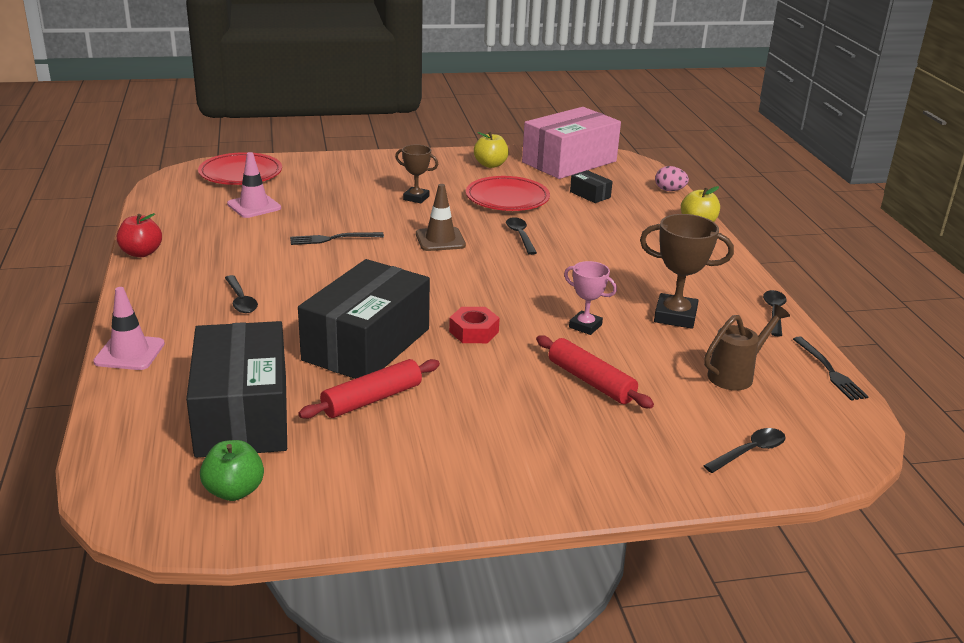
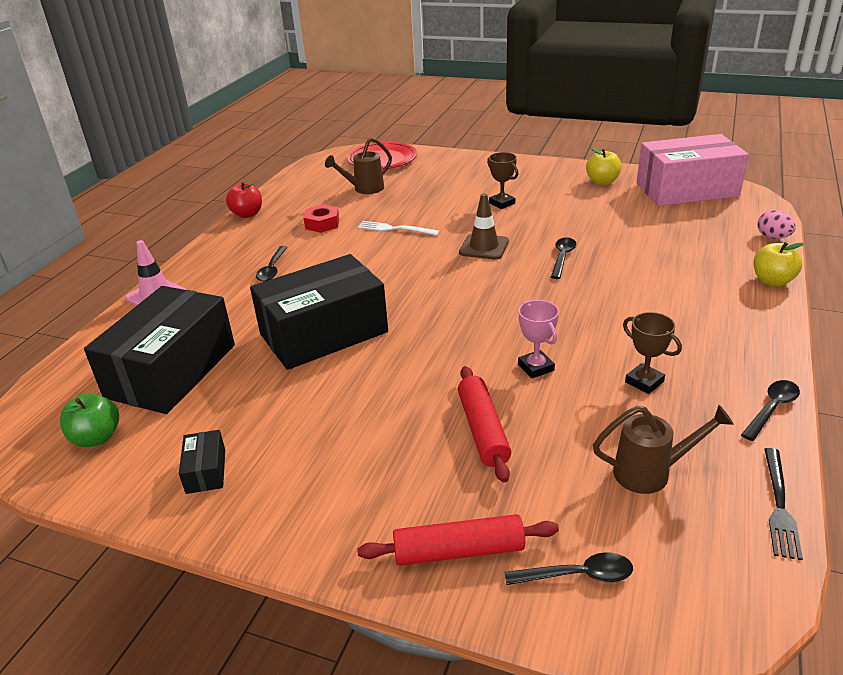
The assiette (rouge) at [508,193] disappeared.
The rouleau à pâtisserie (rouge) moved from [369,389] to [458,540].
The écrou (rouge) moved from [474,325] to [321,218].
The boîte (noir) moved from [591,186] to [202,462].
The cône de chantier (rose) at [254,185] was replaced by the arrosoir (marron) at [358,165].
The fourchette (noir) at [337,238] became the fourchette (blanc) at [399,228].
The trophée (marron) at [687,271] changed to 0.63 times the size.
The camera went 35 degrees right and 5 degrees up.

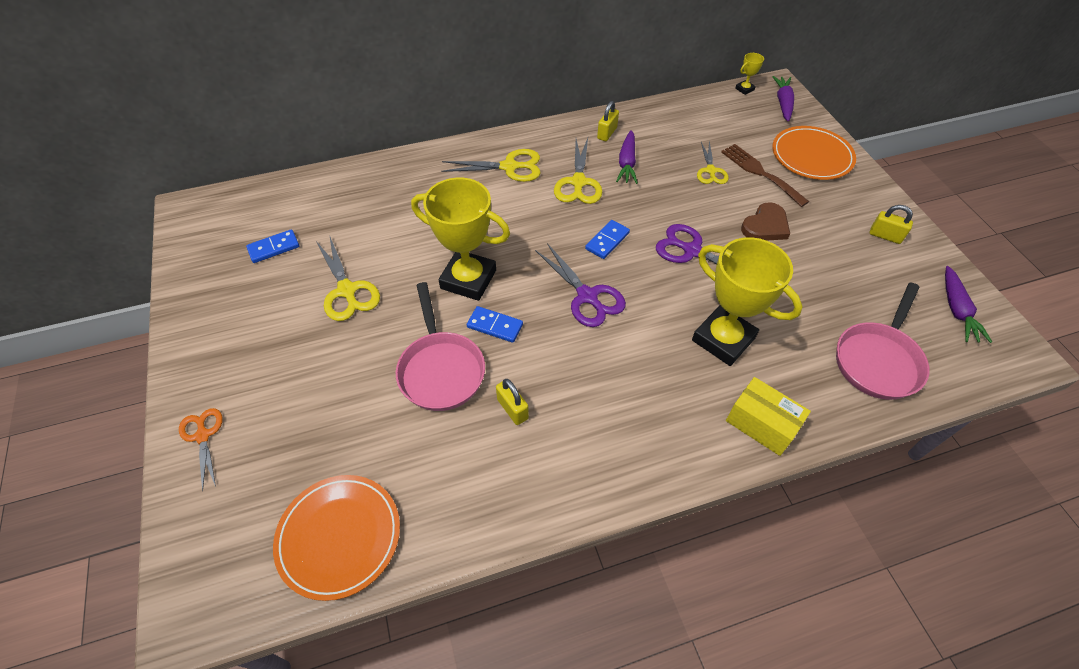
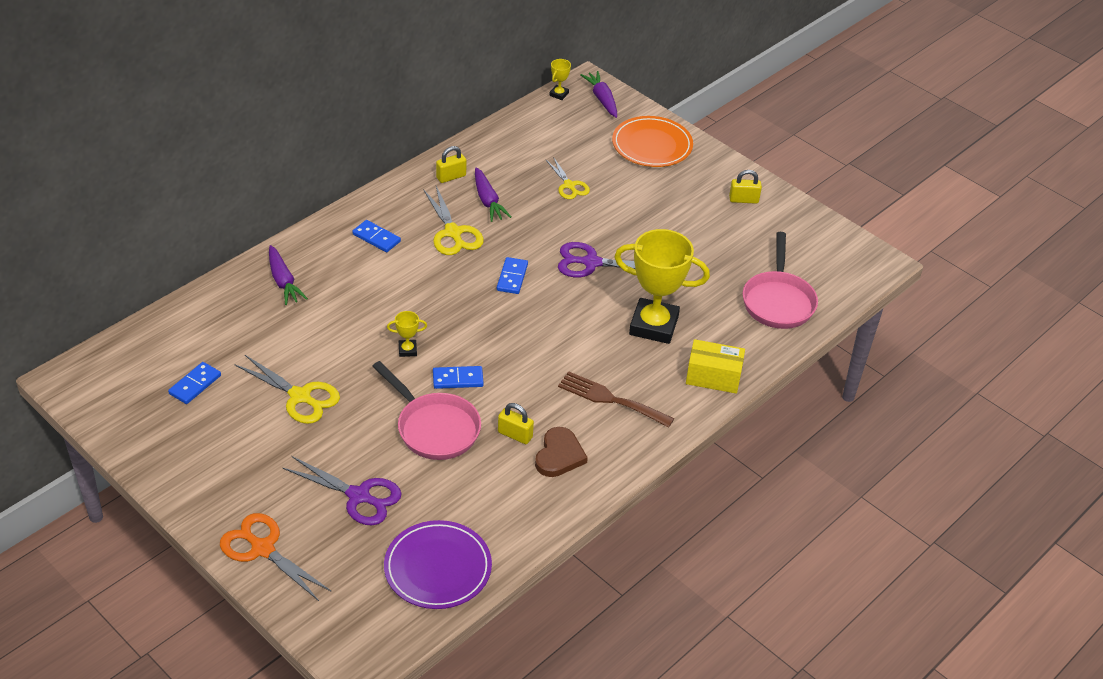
The ciseaux (violet) moved from [580,285] to [342,490].
The fourchette (marron) moved from [765,175] to [616,399].
The cœur (marron) moved from [765,221] to [561,452].
The carotte (violet) moved from [968,304] to [288,275].
The ciseaux (jaune) at [490,165] was replaced by the domino (bleu) at [376,236].
The assiette (orange) at [336,538] became the assiette (violet) at [438,564].
The cadenas (jaune) at [608,121] turned 60 degrees clockwise.
The ciseaux (orange) at [201,449] changed to 1.52 times the size.
The trophée (jaune) at [460,239] changed to 0.41 times the size.
The camera went 30 degrees left and 10 degrees down.

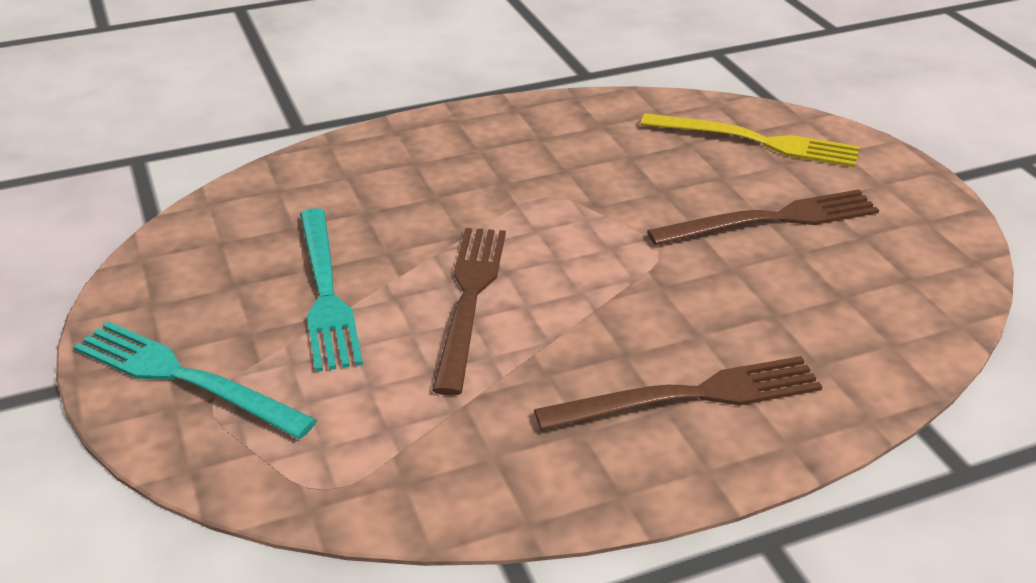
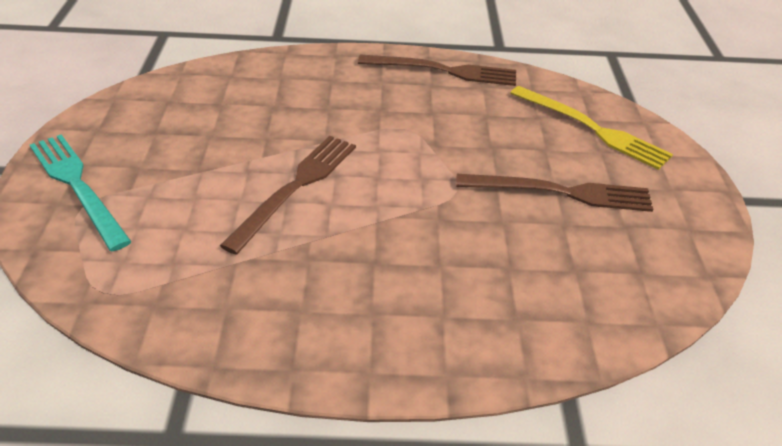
The fourchette (turquoise) at [331,290] disappeared.
The fourchette (marron) moved from [678,393] to [437,70].
The camera went 20 degrees right and 5 degrees up.

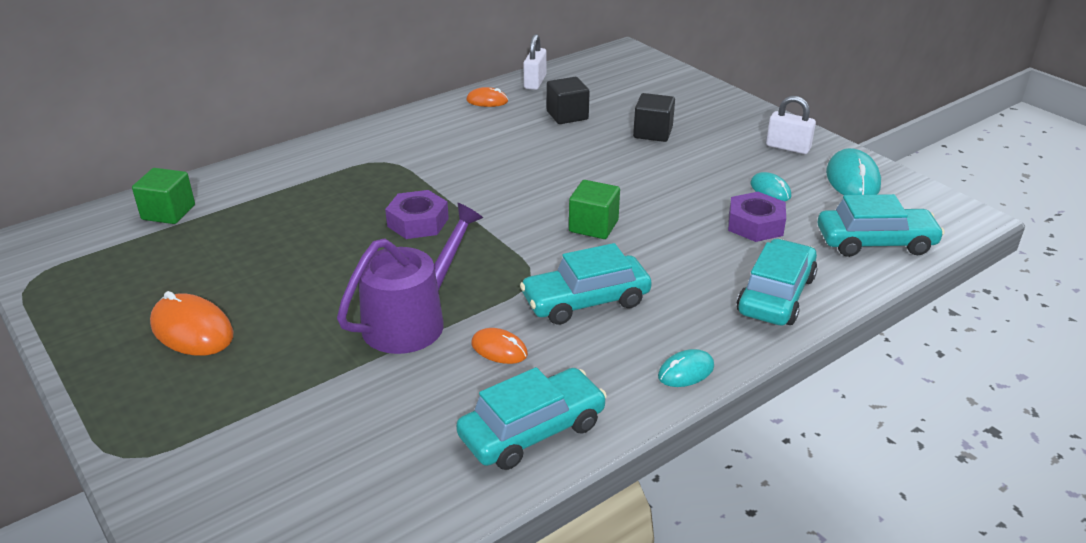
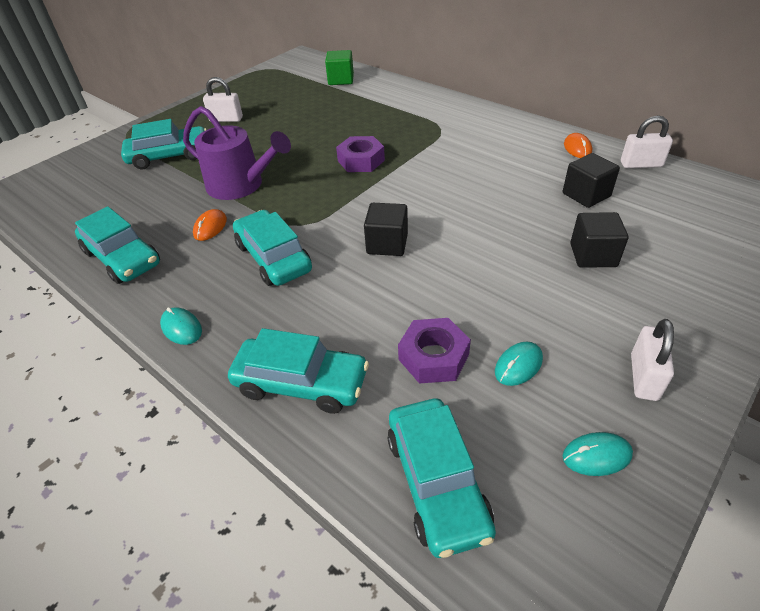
The voiture (turquoise) at [164,144] appeared.
The souris (orange) at [191,323] was replaced by the cadenas (blanc) at [223,99].
The cube (vert) at [594,209] became the cube (noir) at [386,229].
The souris (turquoise) at [853,171] changed to 0.59 times the size.
The camera went 80 degrees right and 10 degrees up.

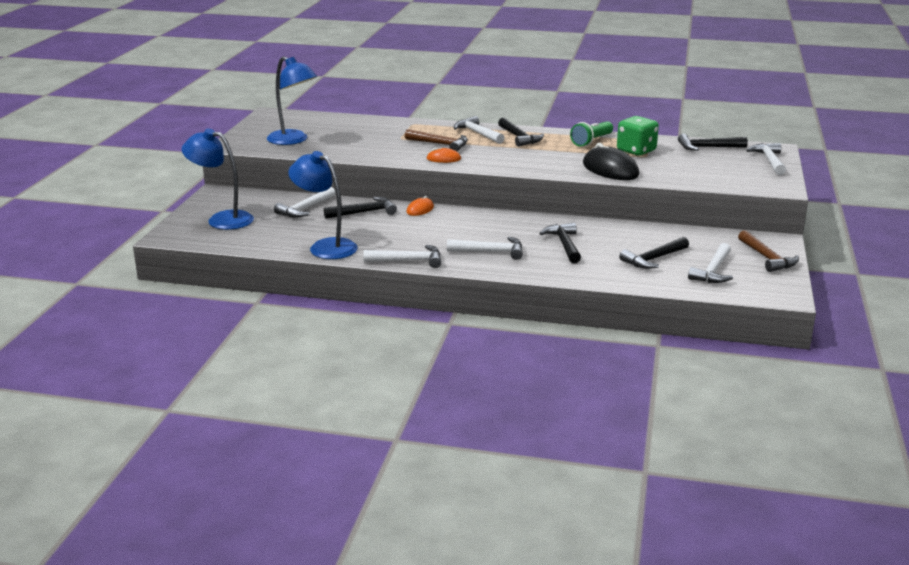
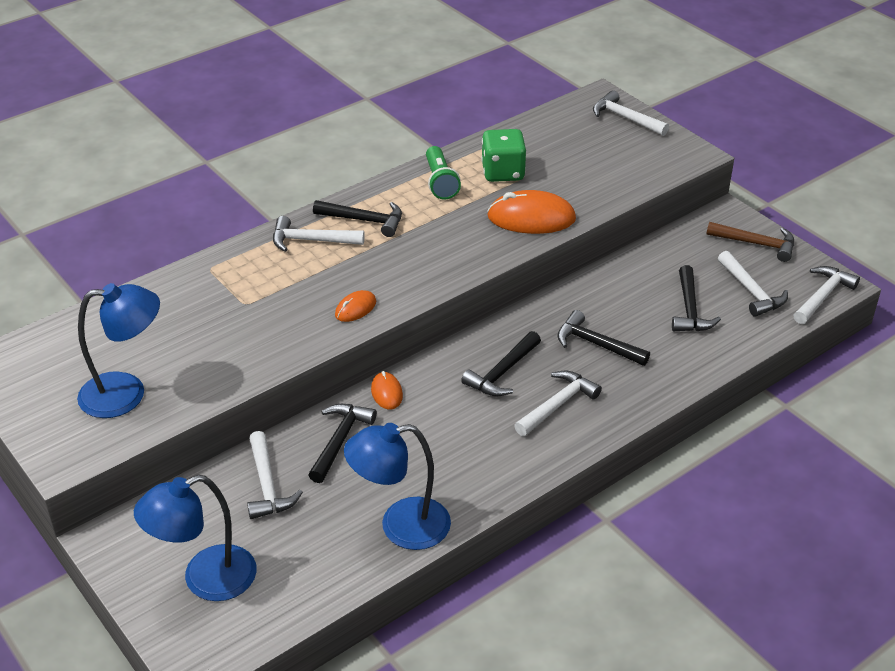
The marteau (marron) at [436,140] disappeared.
The marteau (blanc) moved from [402,256] to [826,295].
The marteau (noir) moved from [713,142] to [501,363].
The souris (noir) at [611,161] became the souris (orange) at [531,212].
The camera went 50 degrees left and 15 degrees up.

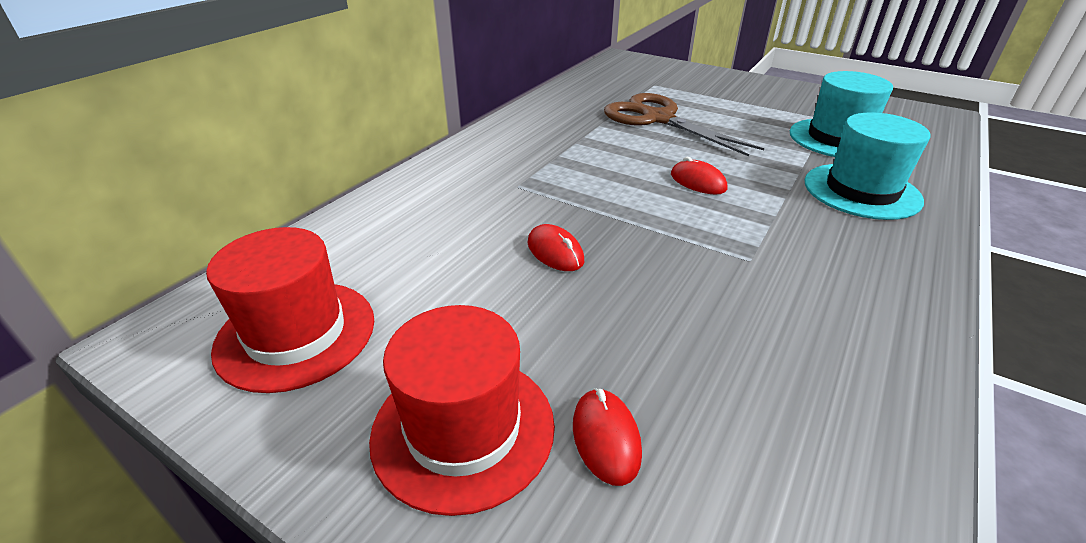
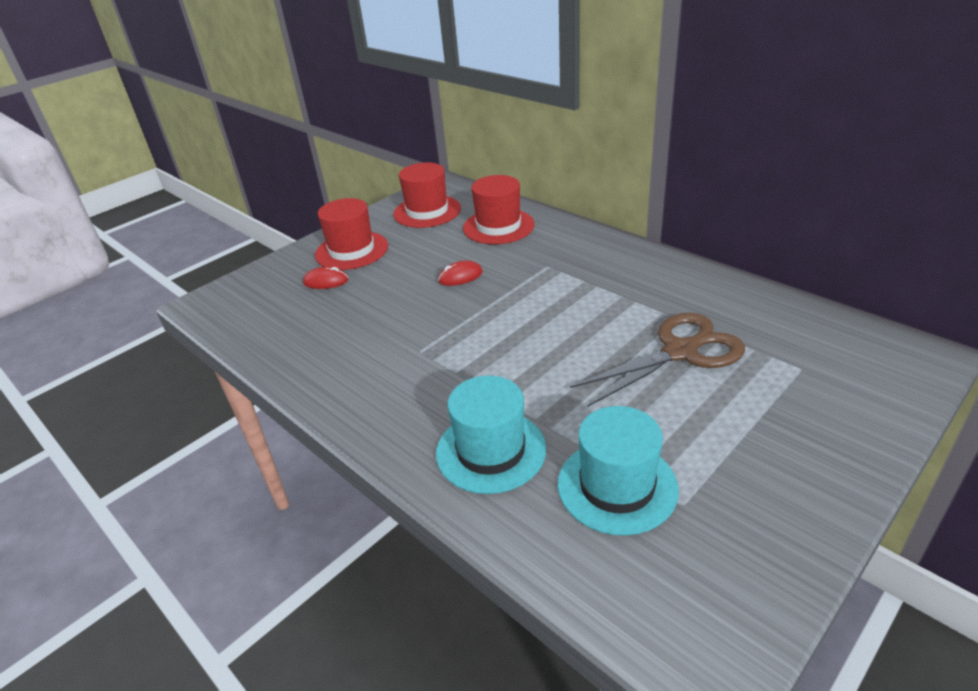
The souris (rouge) at [699,176] disappeared.
The chapeau (rouge) at [499,209] appeared.
The camera went 105 degrees right and 0 degrees up.

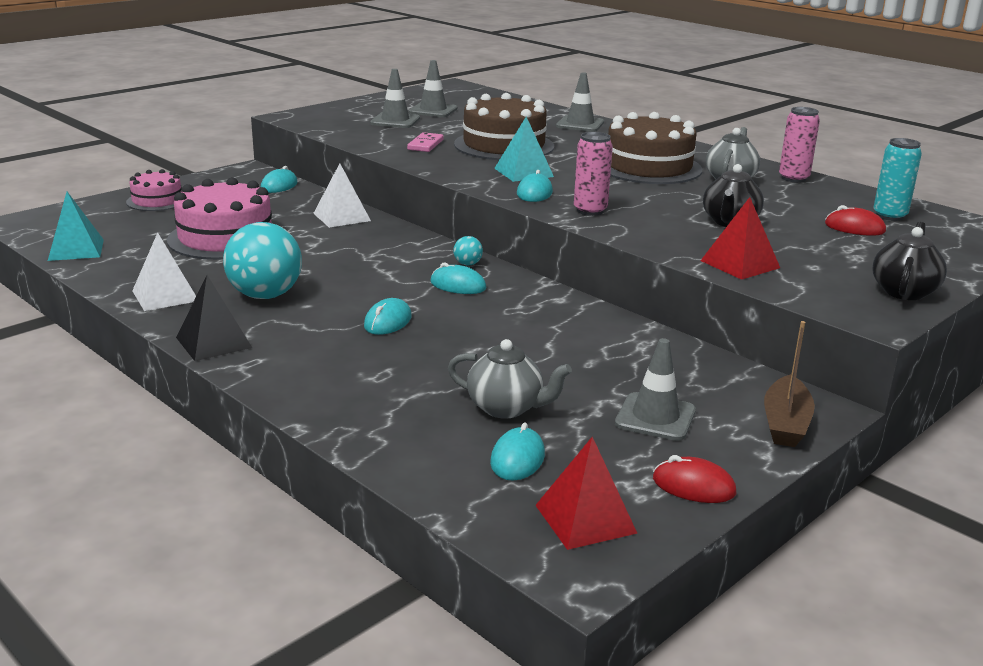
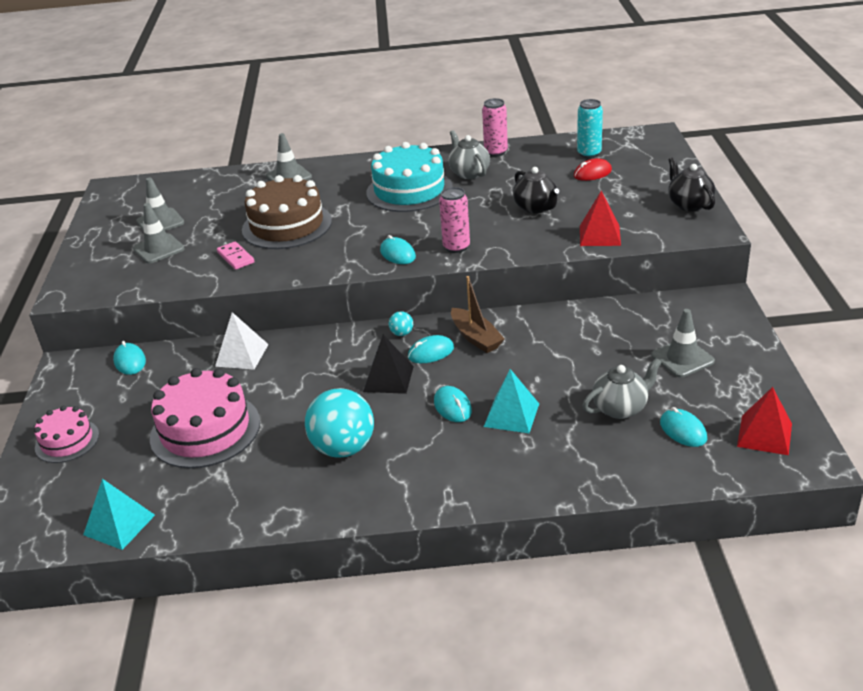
The pyramide (blanc) at [164,271] disappeared.
The souris (rouge) at [695,479] disappeared.
The pyramide (noir) moved from [214,318] to [388,364].
The pyramide (turquoise) moved from [524,149] to [511,401].
The bateau (marron) moved from [789,384] to [478,314].
The gâteau (marron) at [655,148] became the gâteau (turquoise) at [409,177].
The camera went 45 degrees left and 10 degrees up.

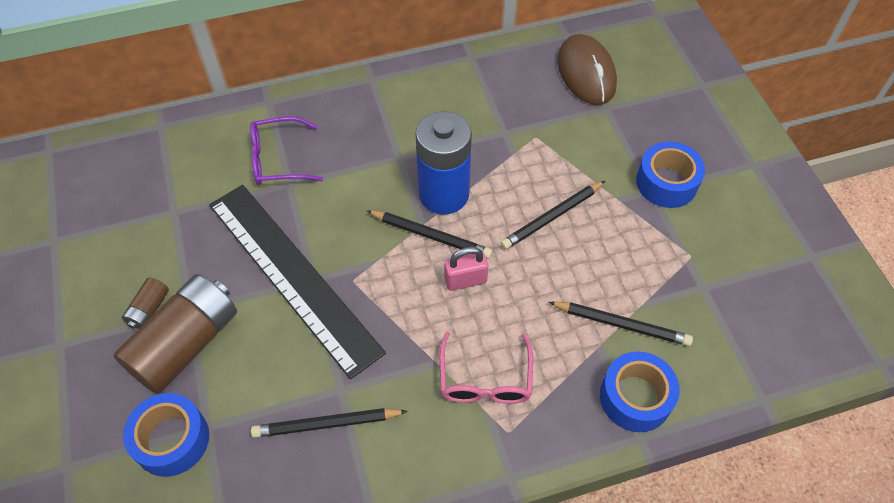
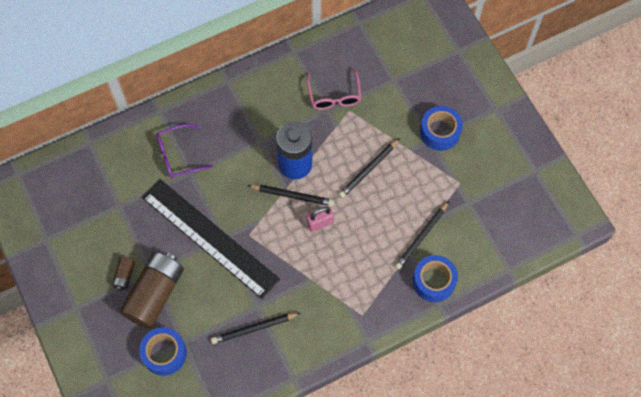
The souris (marron) at [587,69] disappeared.
The lunettes (rose) moved from [486,368] to [333,88].
The crayon (noir) at [621,323] turned 120 degrees clockwise.
The camera went 10 degrees left and 10 degrees up.

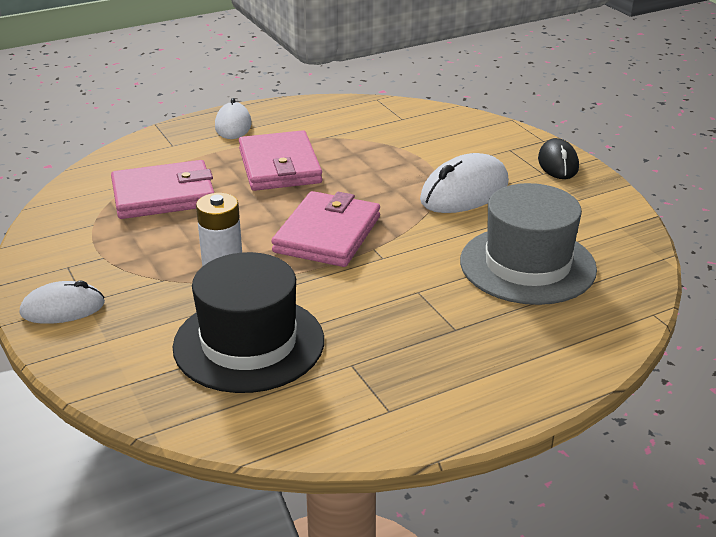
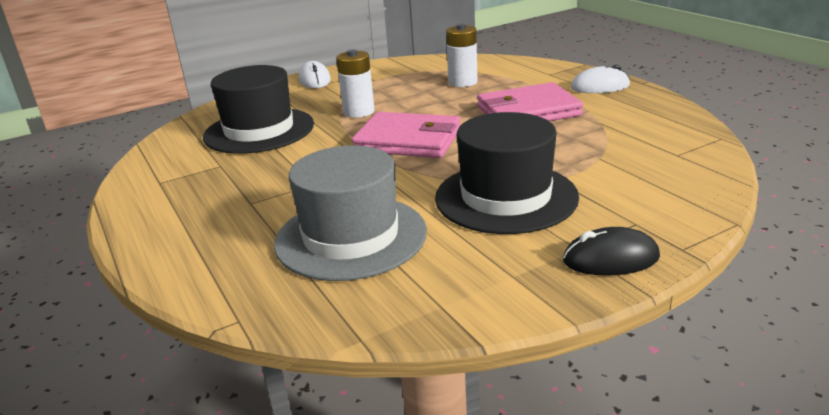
The portefeuille (rose) at [162,189] was replaced by the pile (blanc) at [462,55].
The souris (blanc) at [464,183] was replaced by the chapeau (noir) at [507,173].
The camera went 90 degrees right and 5 degrees down.

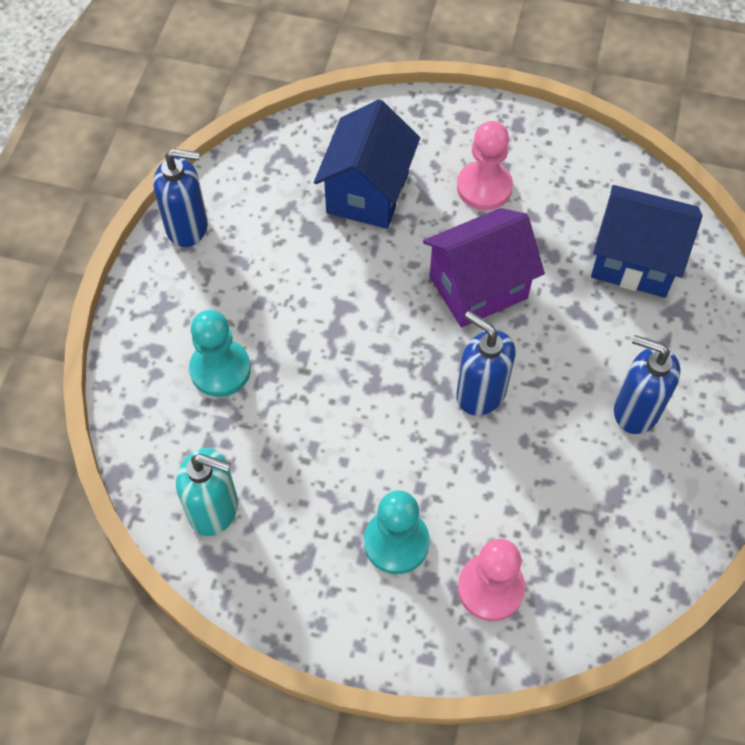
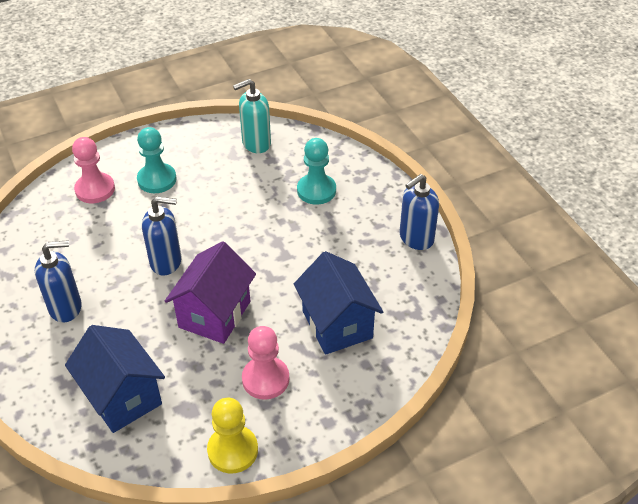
The pion (jaune) at [232,435] appeared.
The maison (bleu) at [646,241] turned 75 degrees clockwise.
The camera went 140 degrees right and 15 degrees down.

